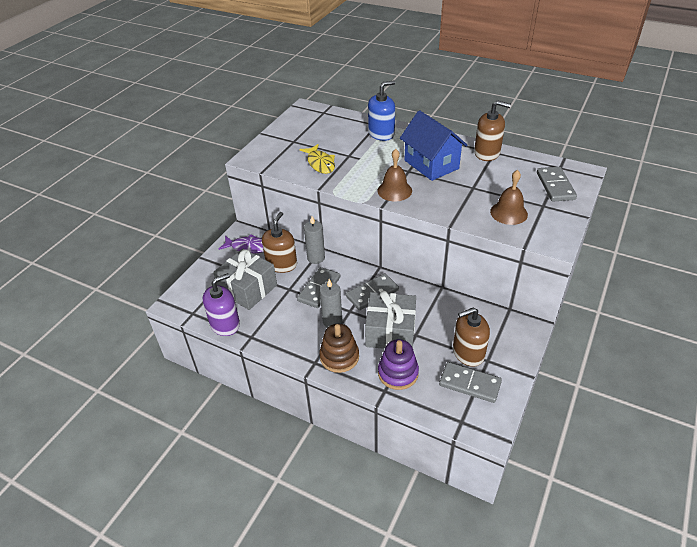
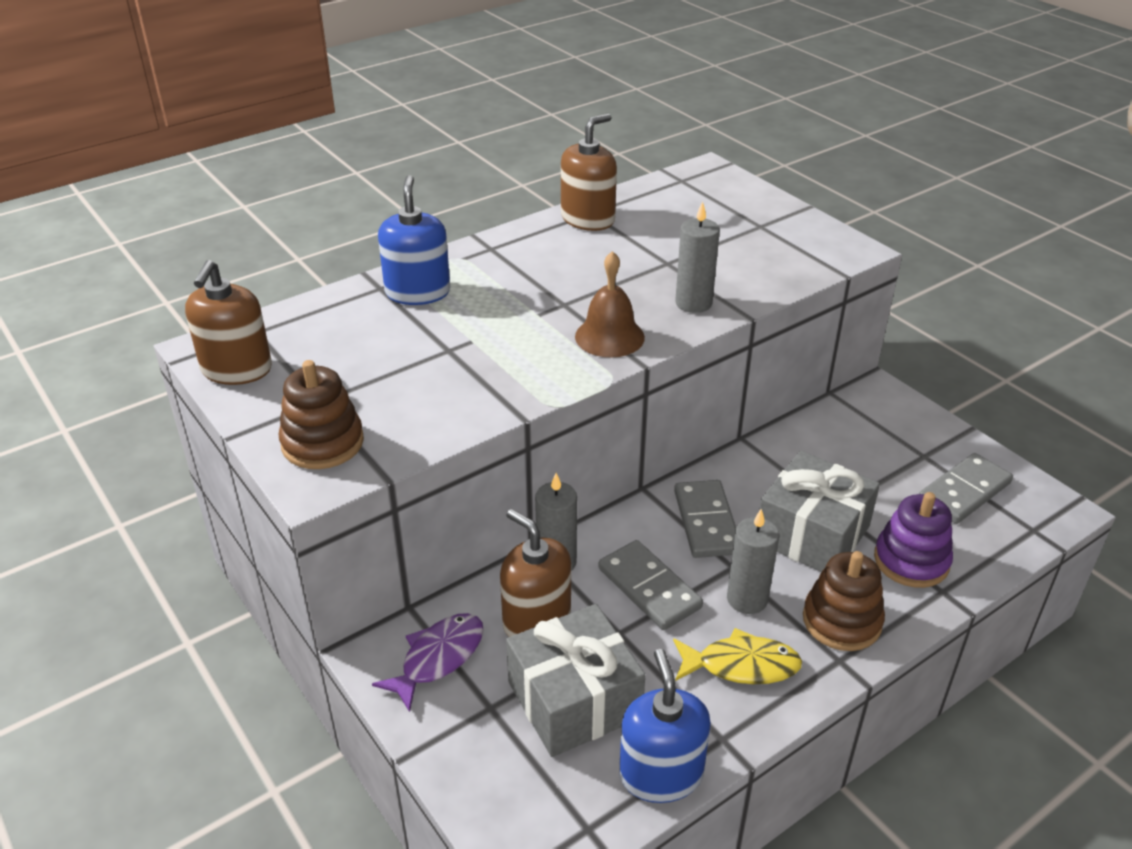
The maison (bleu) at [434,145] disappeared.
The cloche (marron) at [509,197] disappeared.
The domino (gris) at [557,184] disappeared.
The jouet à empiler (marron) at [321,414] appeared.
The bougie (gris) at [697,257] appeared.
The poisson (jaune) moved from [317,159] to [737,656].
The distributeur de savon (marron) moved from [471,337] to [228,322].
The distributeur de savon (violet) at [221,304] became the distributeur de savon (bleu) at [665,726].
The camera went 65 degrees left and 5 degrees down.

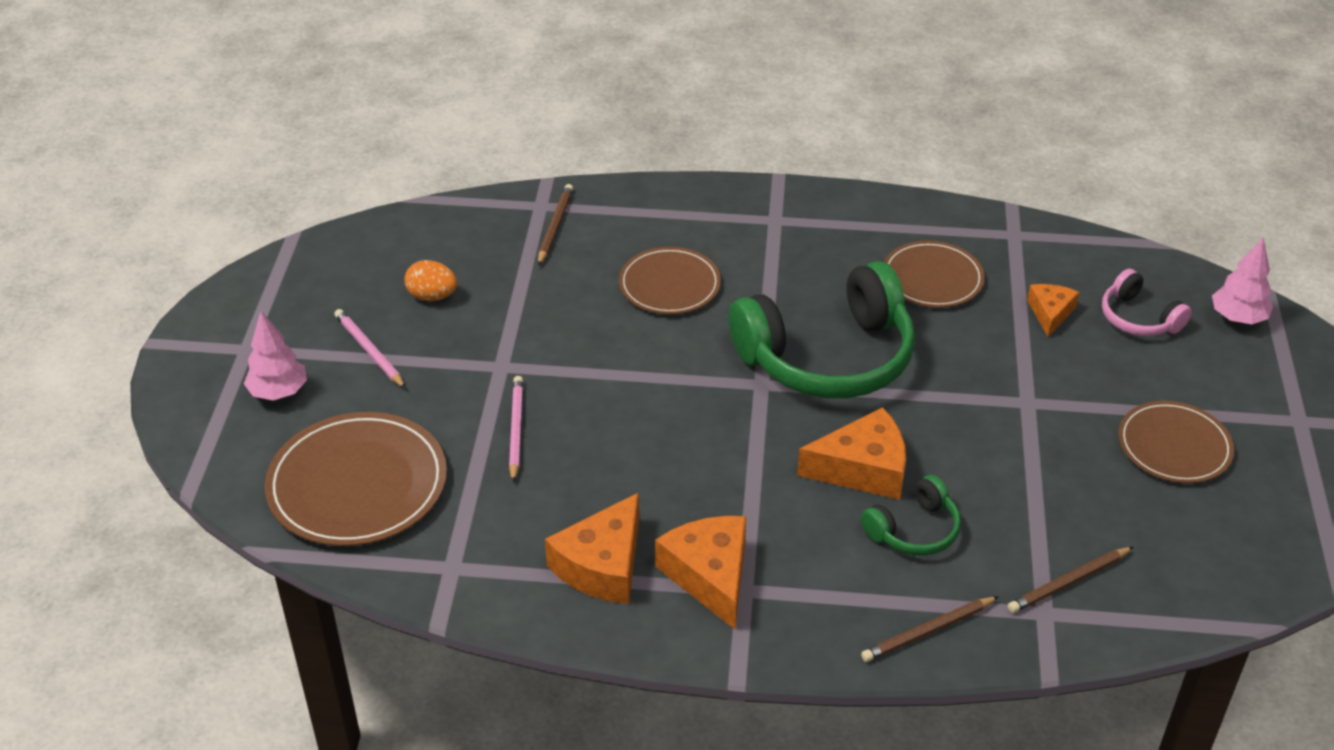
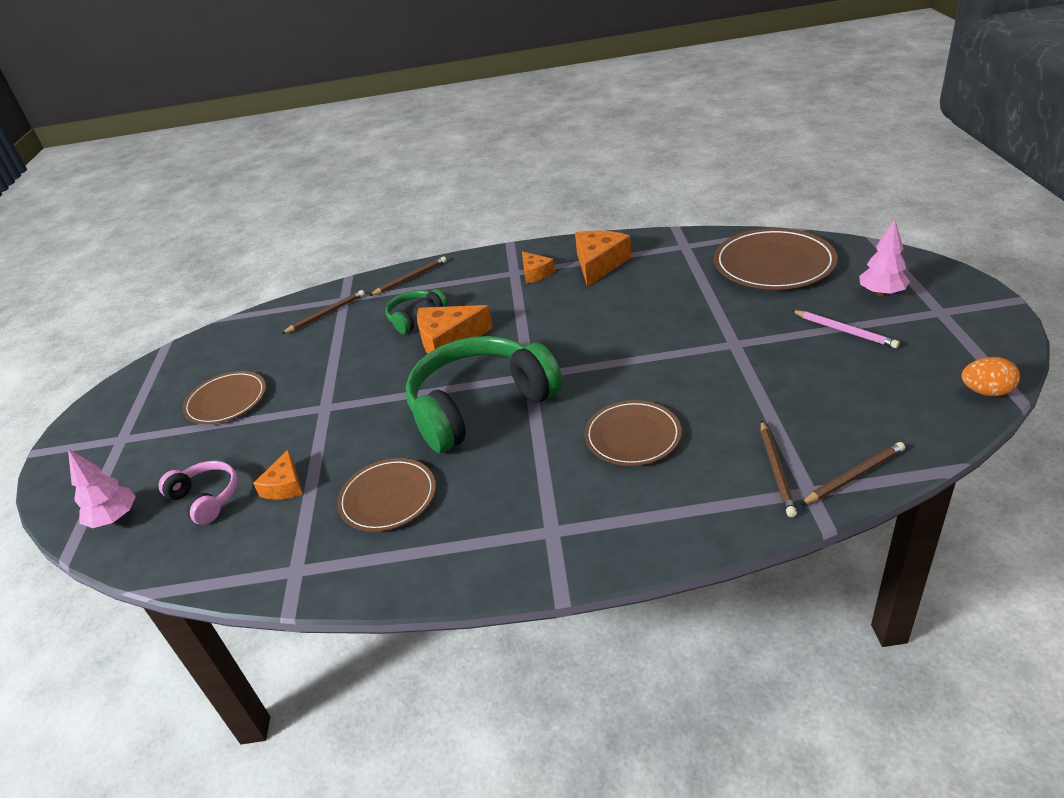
The crayon (rose) at [516,429] disappeared.
The crayon (marron) at [852,473] appeared.
The œuf (orange) moved from [430,280] to [990,376].
The fromage (orange) at [700,573] changed to 0.59 times the size.
The camera went 175 degrees right and 5 degrees down.

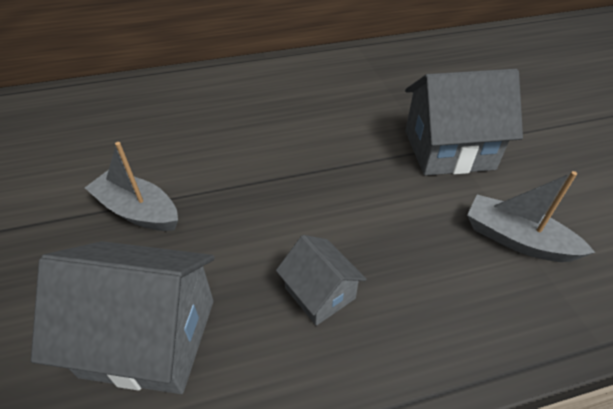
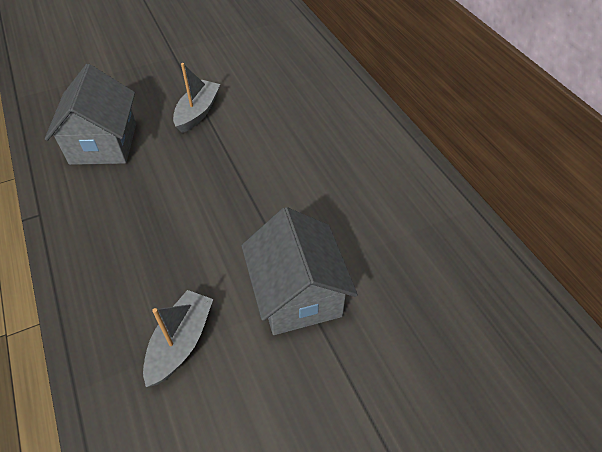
The maison (gris) at [321,280] disappeared.
The camera went 80 degrees right and 5 degrees up.

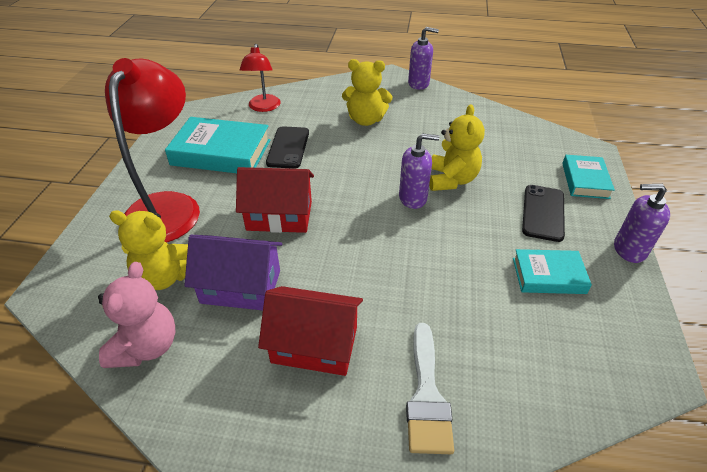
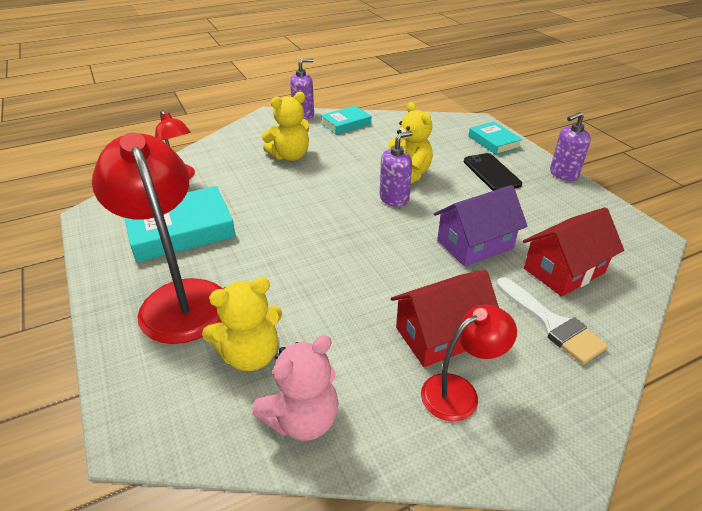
The téléphone (noir) at [287,147] disappeared.
The lampe (rouge) at [469,363] appeared.
The maison (violet) moved from [233,272] to [480,226].
The maison (rouge) moved from [275,200] to [573,252].
The livre (turquoise) moved from [552,271] to [346,120].
The ours en peluche (rose) at [136,315] turned 75 degrees clockwise.
The camera went 35 degrees left and 5 degrees down.

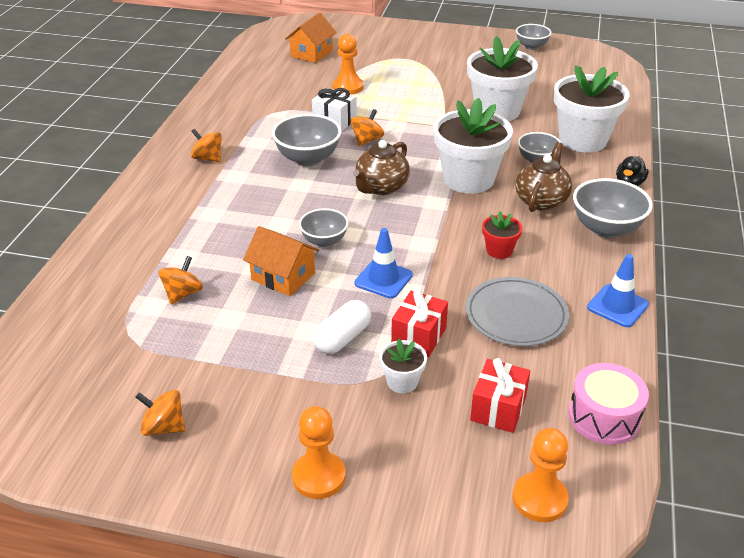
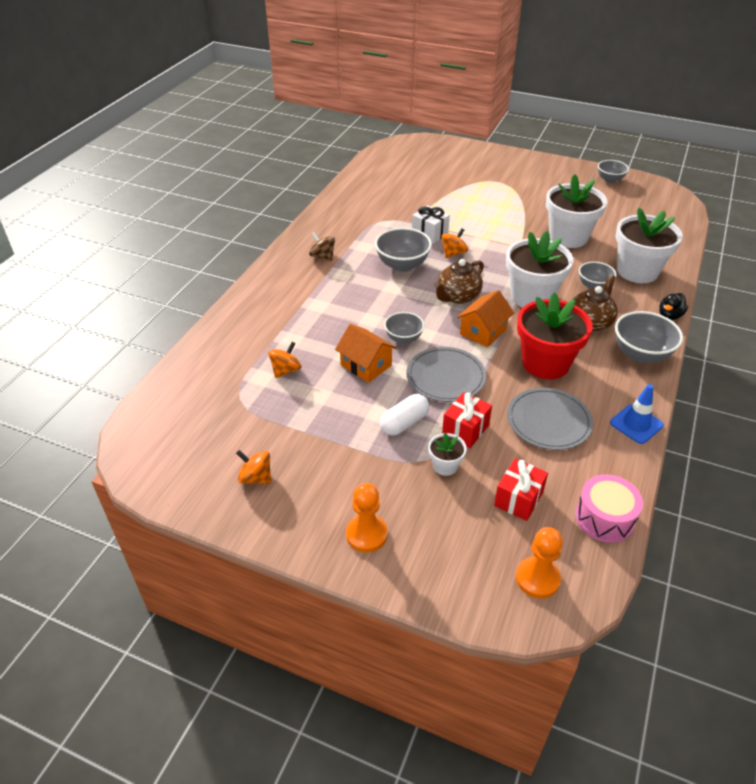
The pion (orange) at [348,64] disappeared.
The maison (orange) moved from [311,38] to [485,318].
The cône de chantier (bleu) at [383,263] was replaced by the assiette (gris) at [446,374].
The toupie (orange) at [206,145] became the toupie (marron) at [322,246].
The pot de fleurs (rouge) at [502,235] changed to 2.16 times the size.
The camera went 10 degrees right and 5 degrees up.

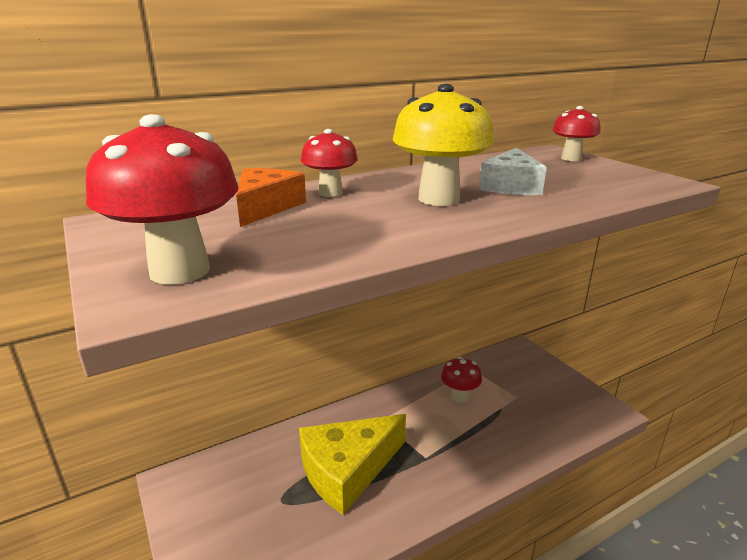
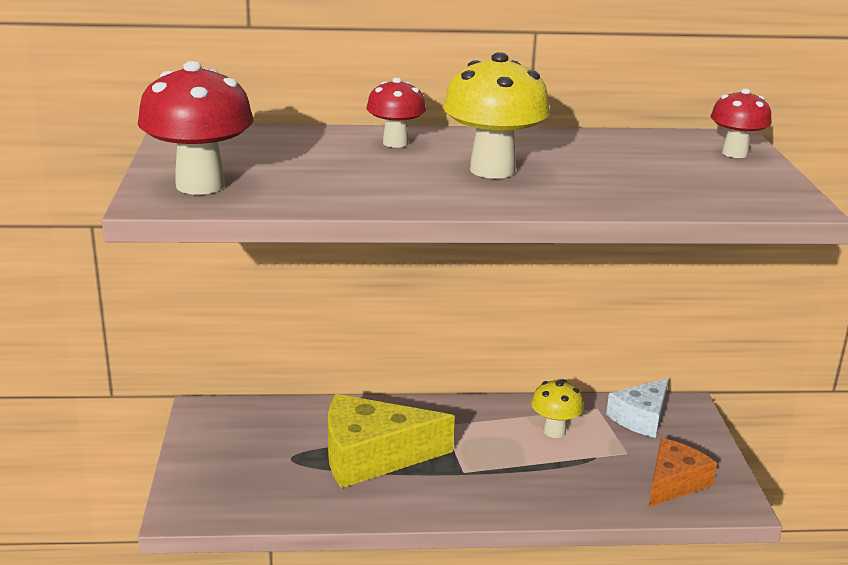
The fromage (orange) moved from [271,197] to [682,473].
The fromage (blanc) moved from [513,171] to [637,408].
The champignon (rouge) at [461,380] became the champignon (jaune) at [557,408].
The camera went 25 degrees right and 0 degrees up.

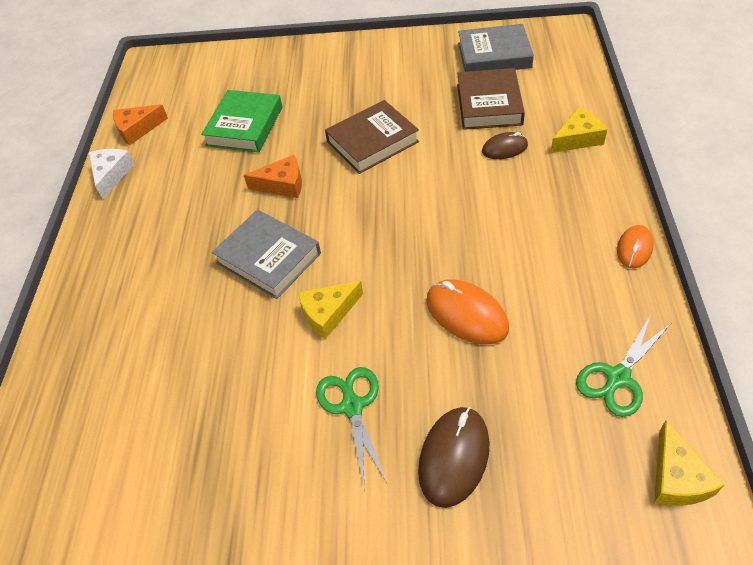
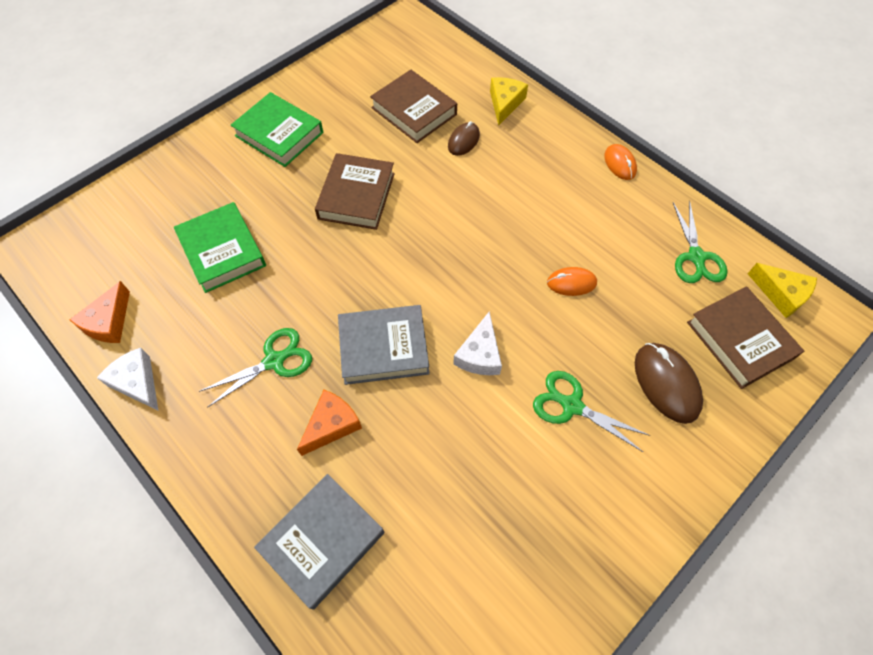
The ciseaux (vert) at [255,368] appeared.
The livre (vert) at [277,129] appeared.
The livre (marron) at [745,337] appeared.
The fromage (orange) moved from [273,176] to [329,423].
The livre (gris) moved from [496,48] to [319,542].
The fromage (jaune) at [330,310] became the fromage (blanc) at [477,343].
The souris (orange) at [467,312] changed to 0.62 times the size.
The camera went 50 degrees left and 10 degrees up.

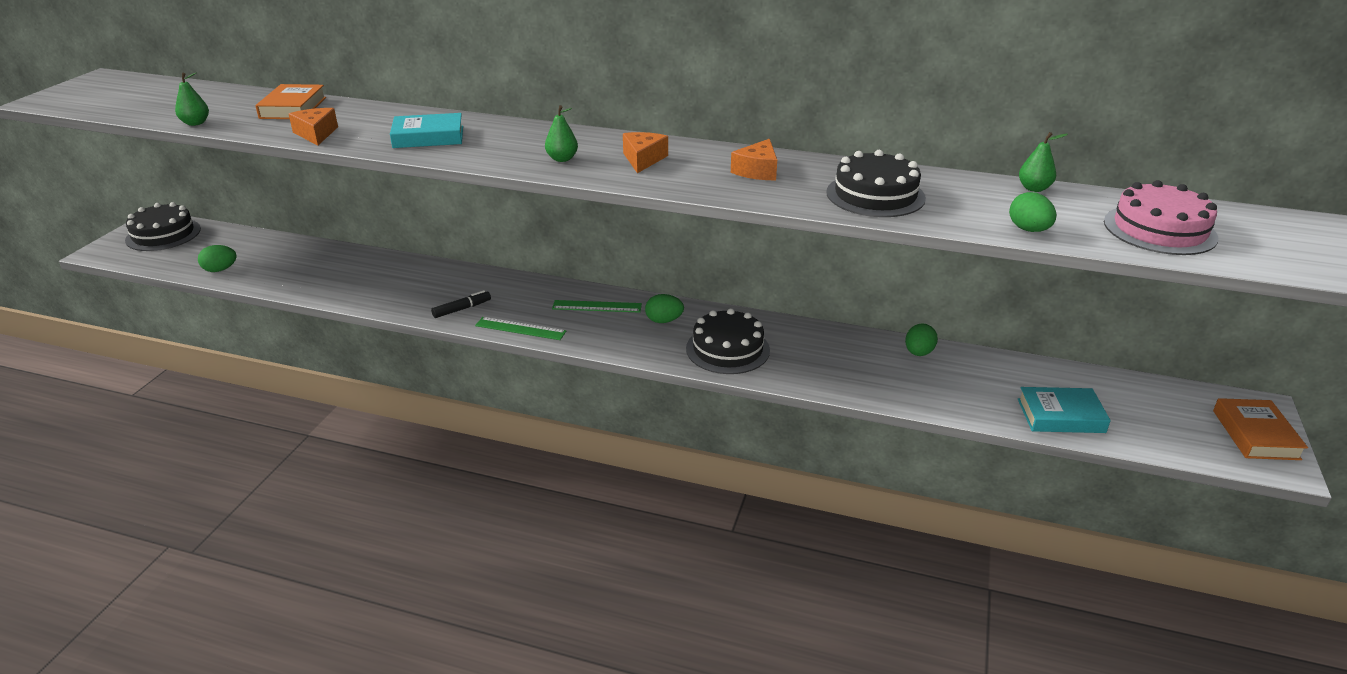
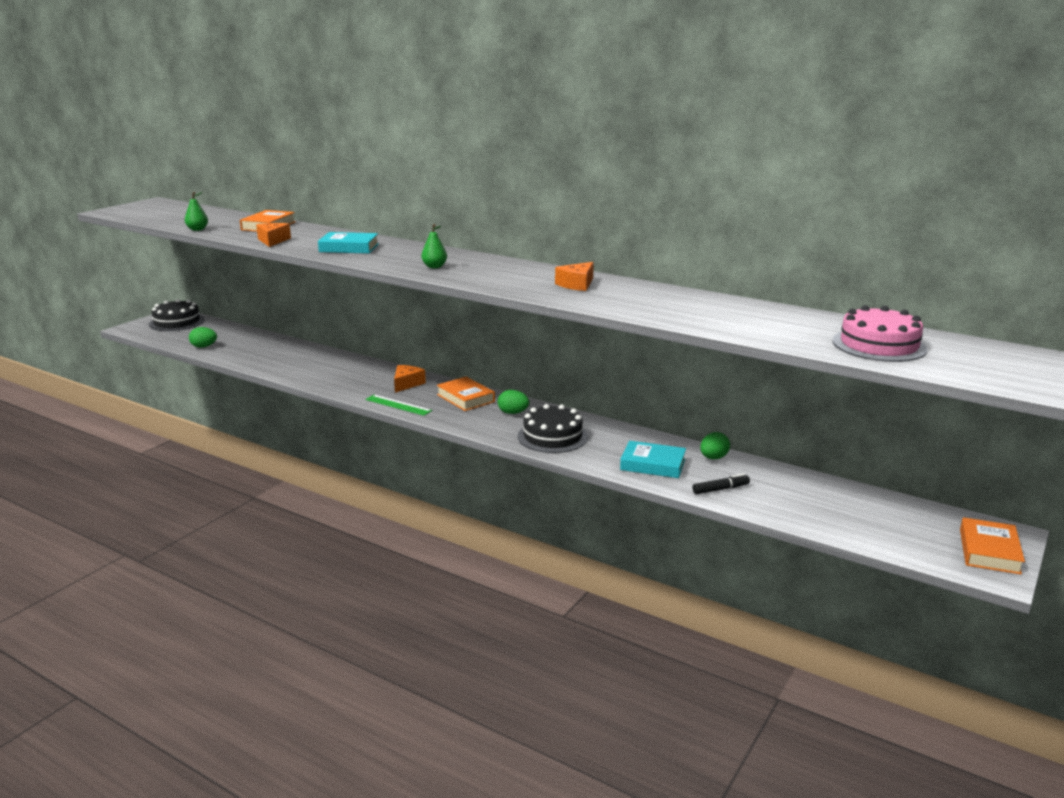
The gâteau (noir) at [876,183] disappeared.
The œuf (vert) at [1032,212] disappeared.
The poire (vert) at [1043,162] disappeared.
The feutre (noir) moved from [461,304] to [721,484].
The fromage (orange) moved from [645,152] to [410,379].
The livre (turquoise) moved from [1064,410] to [653,459].
The règle (vert) at [597,306] was replaced by the livre (orange) at [466,394].
The camera went 15 degrees right and 10 degrees down.

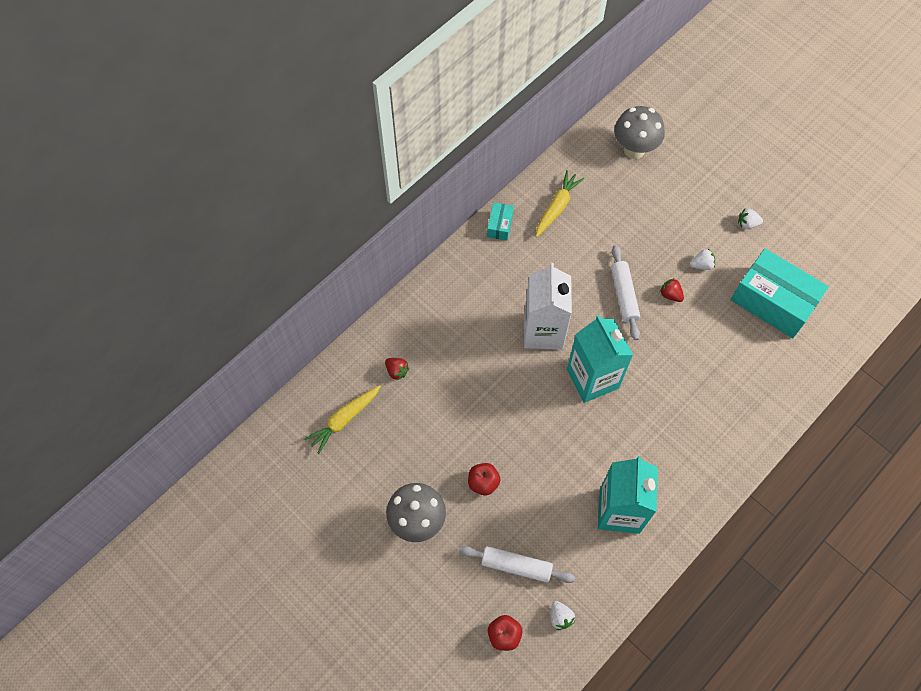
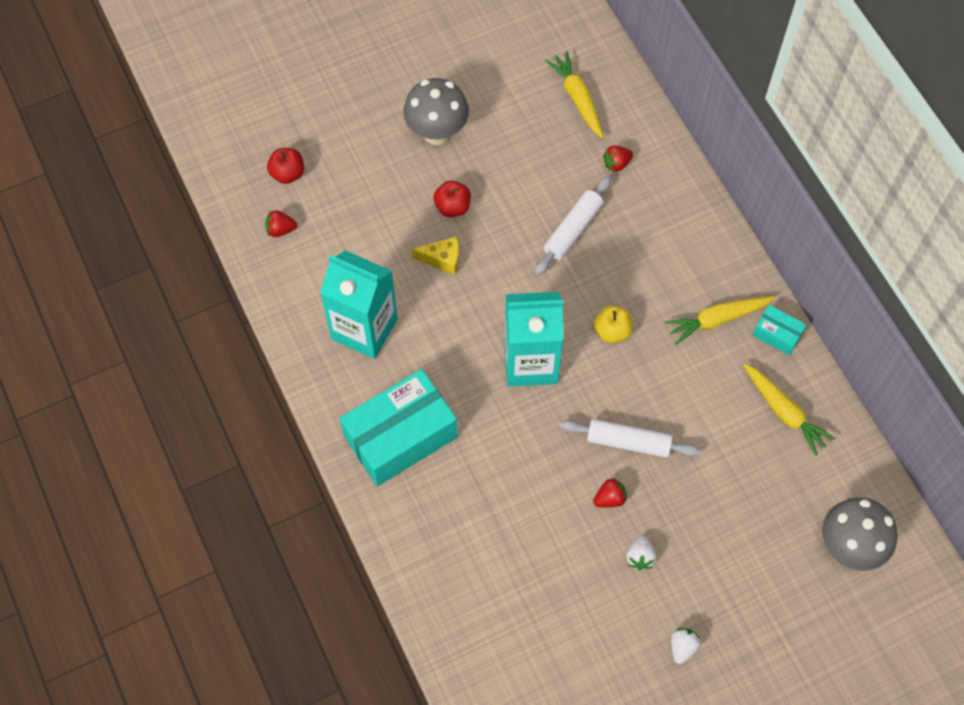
The fromage (jaune) at [435,255] appeared.
The carotte (jaune) at [719,320] appeared.
The rouleau à pâtisserie (blanc) moved from [517,564] to [573,226].
The boîte (turquoise) moved from [780,293] to [398,427].
The brique de lait (blanc) at [548,306] was replaced by the pomme (jaune) at [613,324].
The fraise (blanc) at [563,615] became the fraise (rouge) at [281,223].
The camera went 110 degrees right and 0 degrees up.

